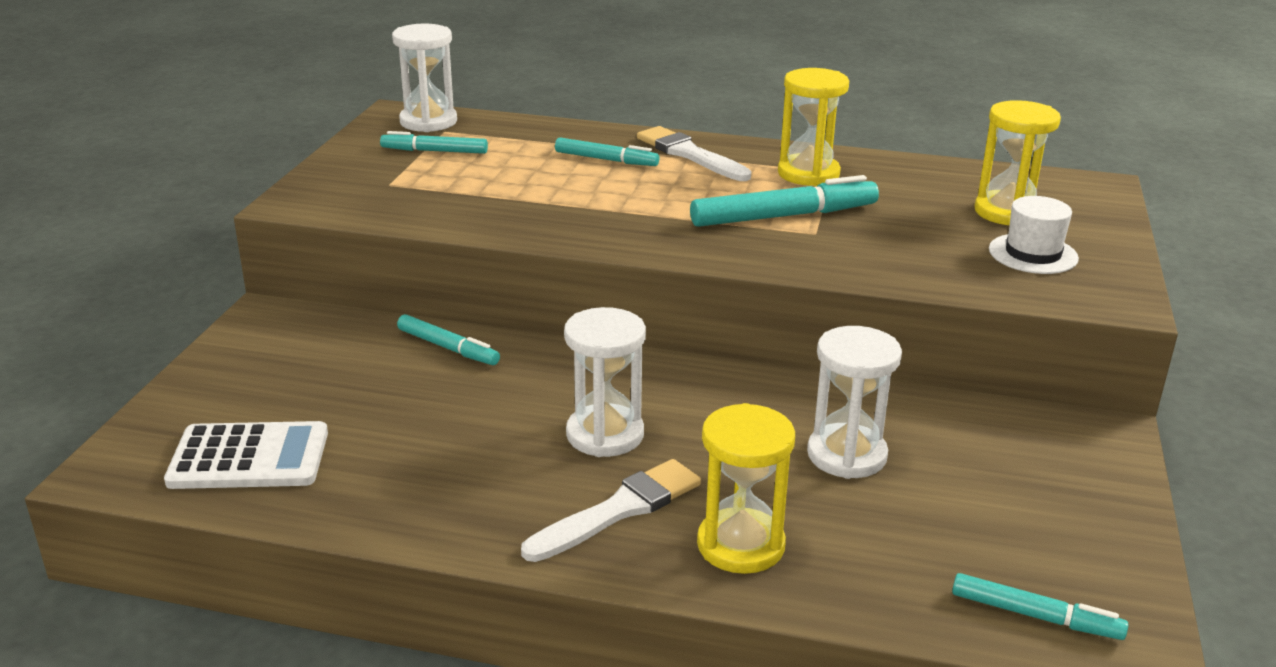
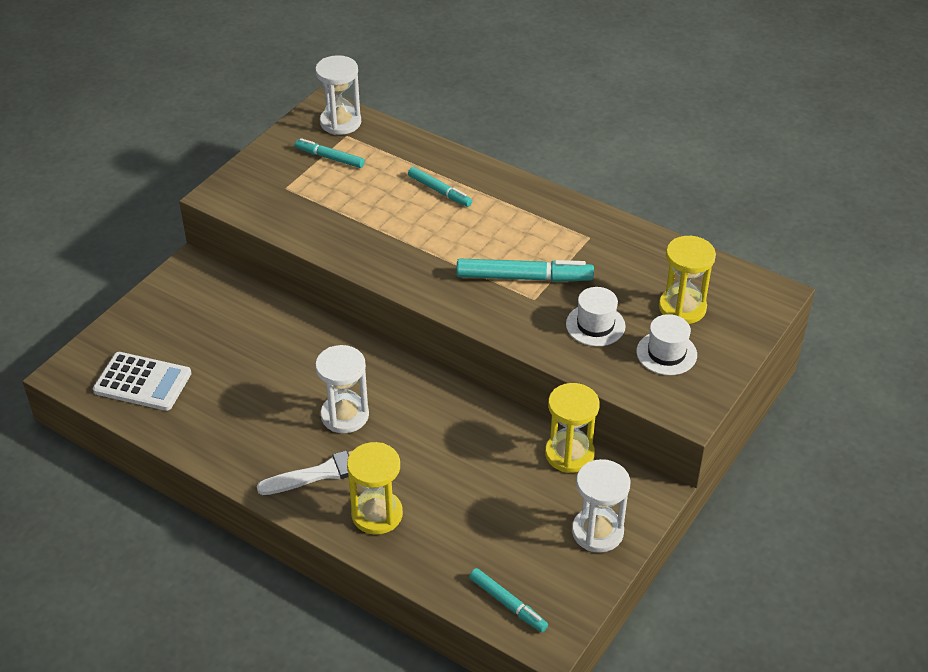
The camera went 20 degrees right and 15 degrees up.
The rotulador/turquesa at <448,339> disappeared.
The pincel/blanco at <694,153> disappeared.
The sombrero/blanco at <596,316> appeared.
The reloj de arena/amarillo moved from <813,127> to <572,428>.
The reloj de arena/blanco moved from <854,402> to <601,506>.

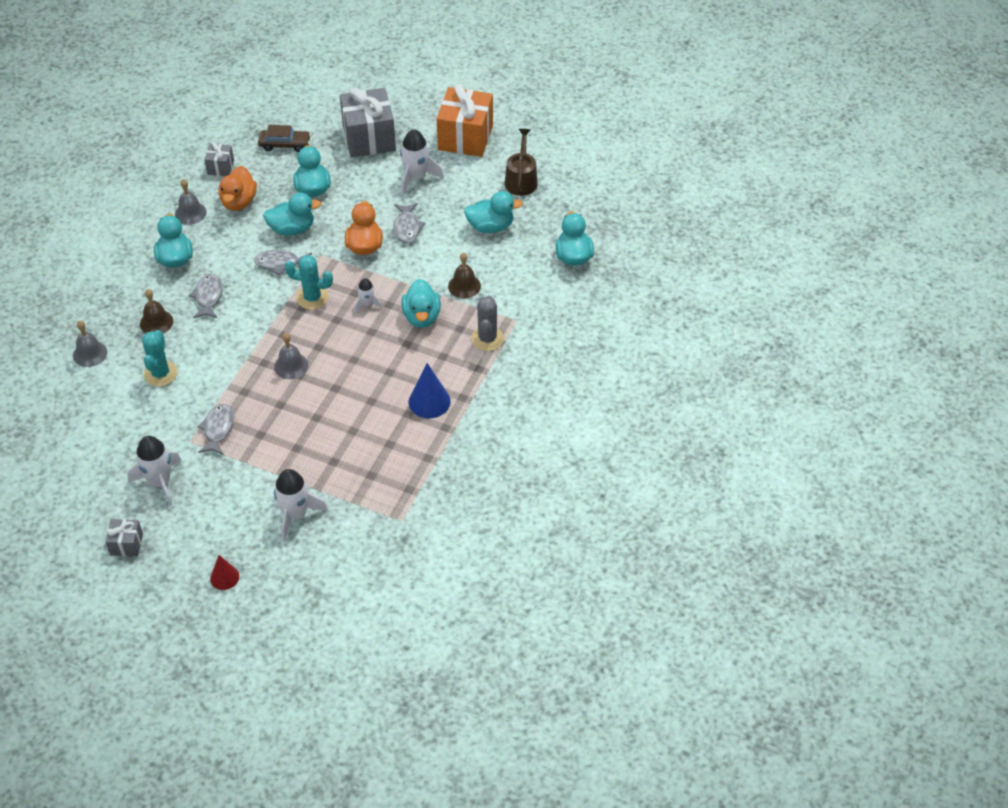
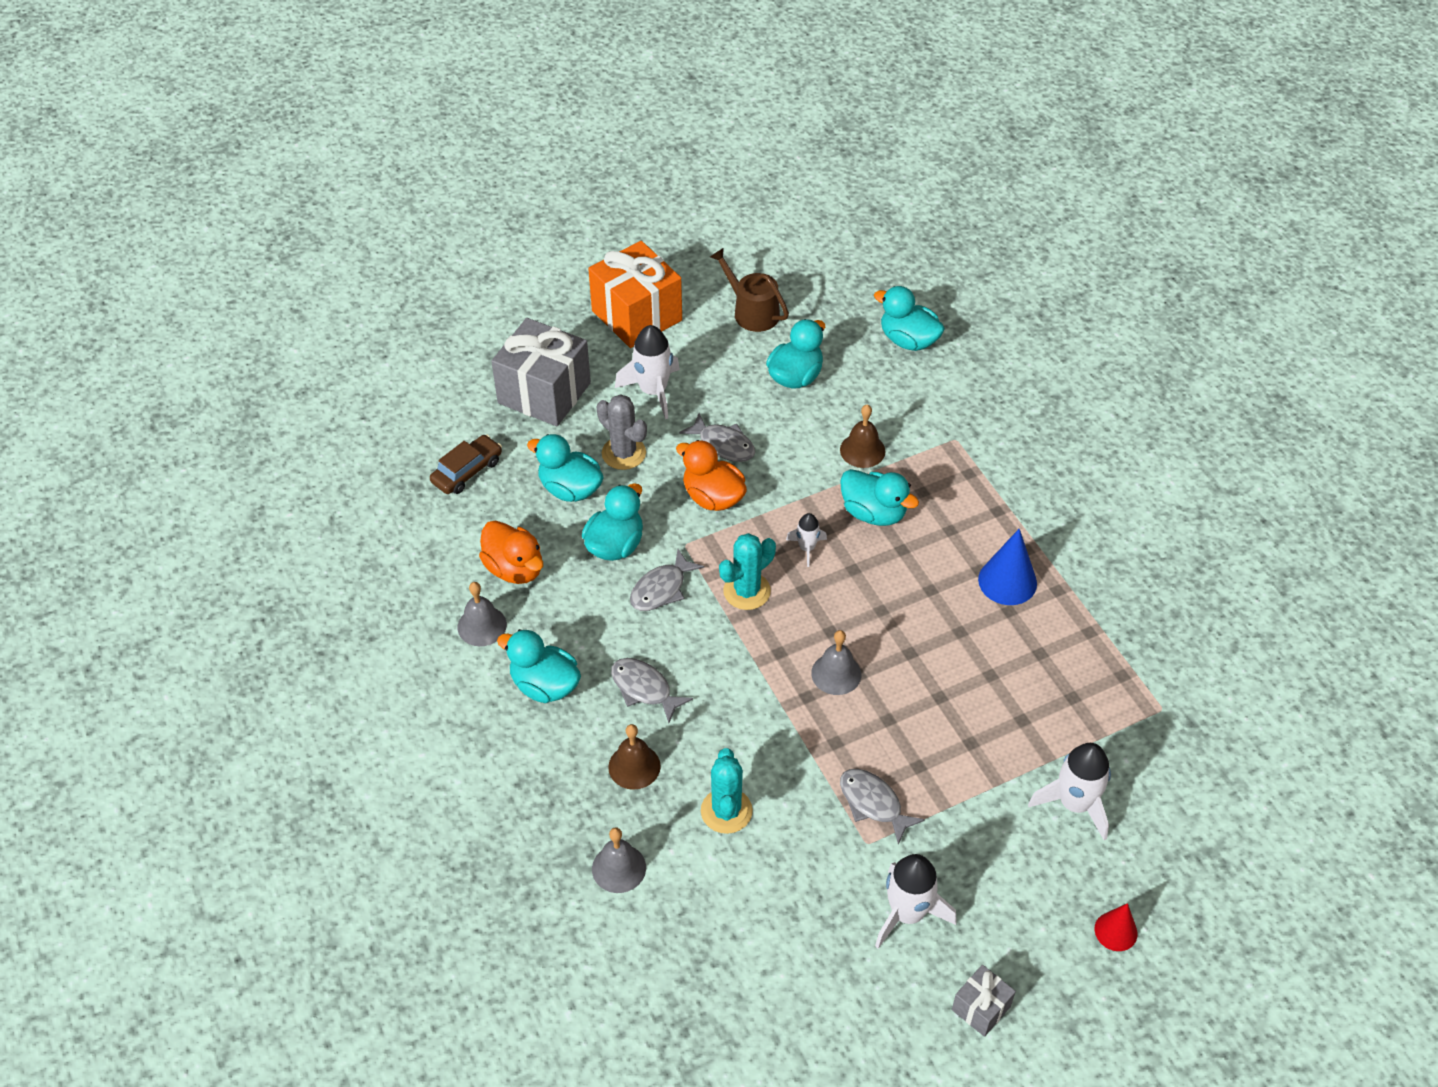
The camera went 50 degrees left and 0 degrees up.
The regalo/gris at <219,159> disappeared.
The cactus/gris moved from <487,323> to <622,432>.
The cactus/turquesa at <160,358> turned 45 degrees clockwise.

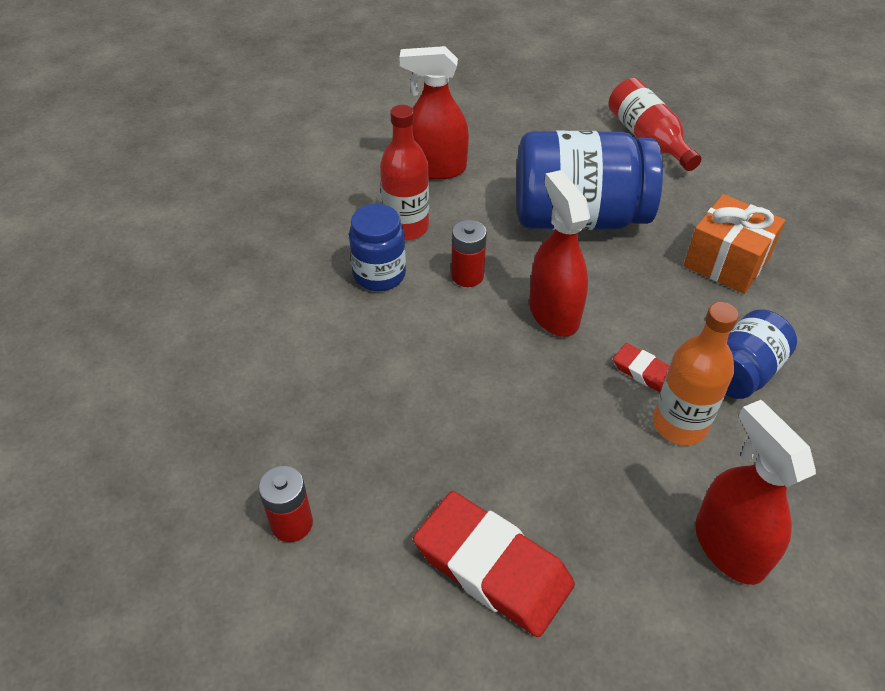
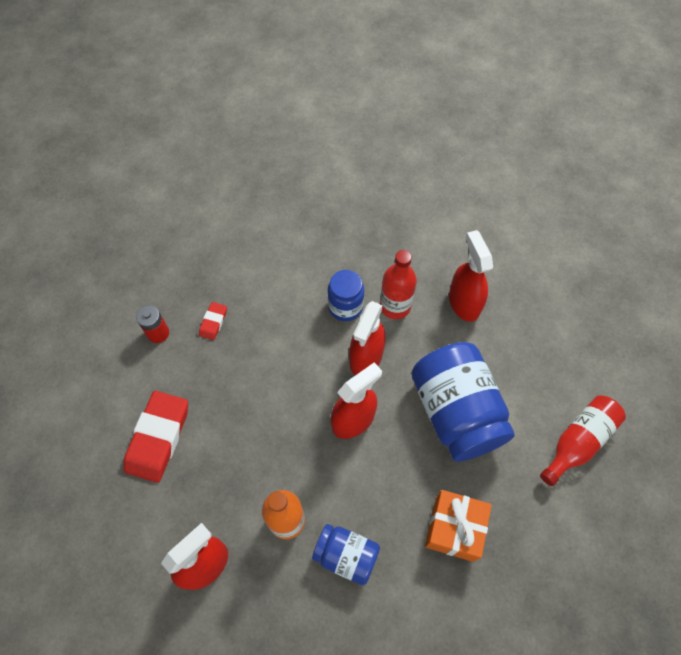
The camera went 70 degrees right and 15 degrees up.
The goma de borrar/rojo moved from <641,367> to <213,321>.
The pila/rojo at <469,253> was replaced by the pulverizador/rojo at <367,338>.

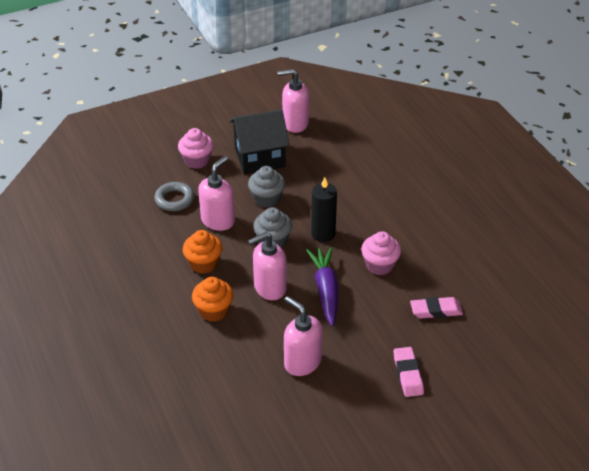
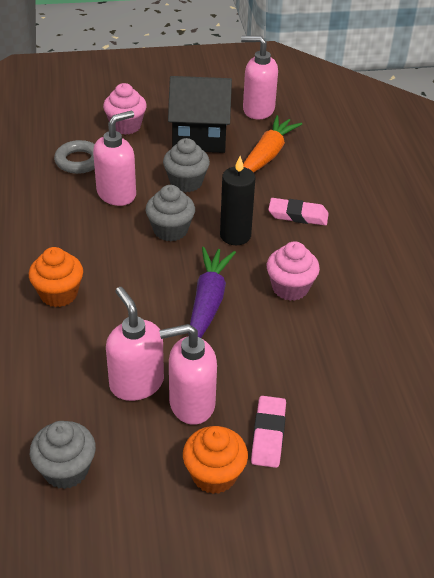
The camera went 15 degrees right and 0 degrees up.
The magdalena/gris at <63,455> appeared.
The zanahoria/naranja at <272,144> appeared.
The magdalena/naranja moved from <202,252> to <215,460>.
The dispensador de jabón/rosa moved from <267,266> to <188,374>.
The goma de borrar/rosa moved from <436,308> to <298,212>.

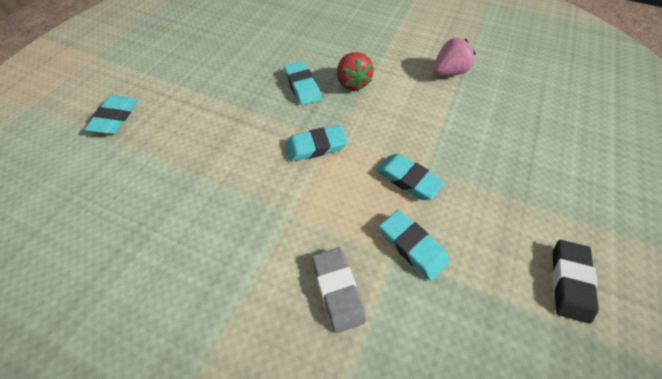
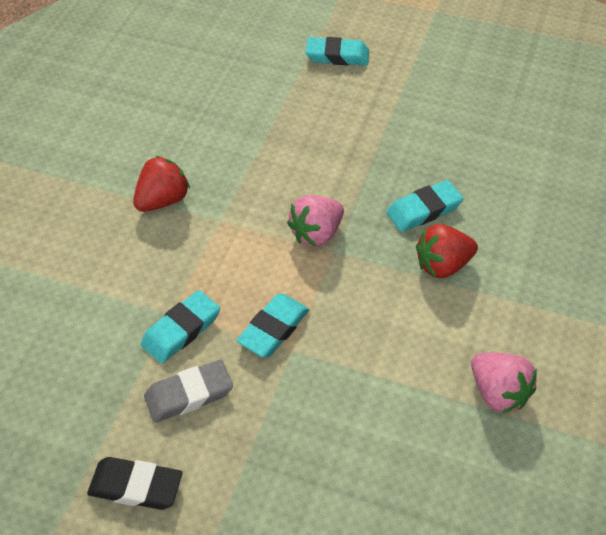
The camera went 85 degrees right and 5 degrees down.
The fresa/rojo at <161,184> appeared.
The goma de borrar/gris moved from <339,290> to <188,391>.
The goma de borrar/turquesa at <316,143> was replaced by the fresa/rosa at <315,221>.

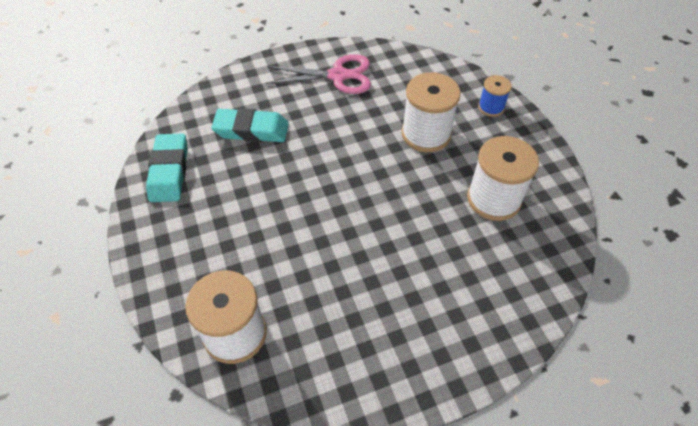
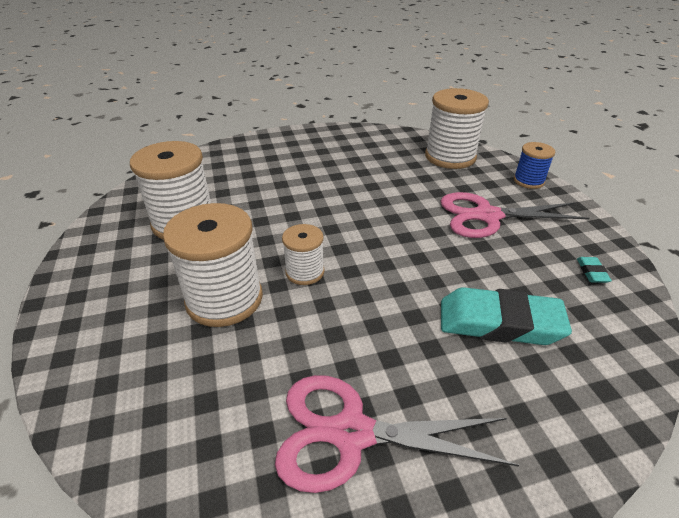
The camera went 175 degrees left and 15 degrees down.
The carrete/blanco at <303,254> appeared.
The tijeras/rosa at <514,215> appeared.
The carrete/azul moved from <495,96> to <534,165>.
The goma de borrar/turquesa at <167,167> changed to 0.40 times the size.

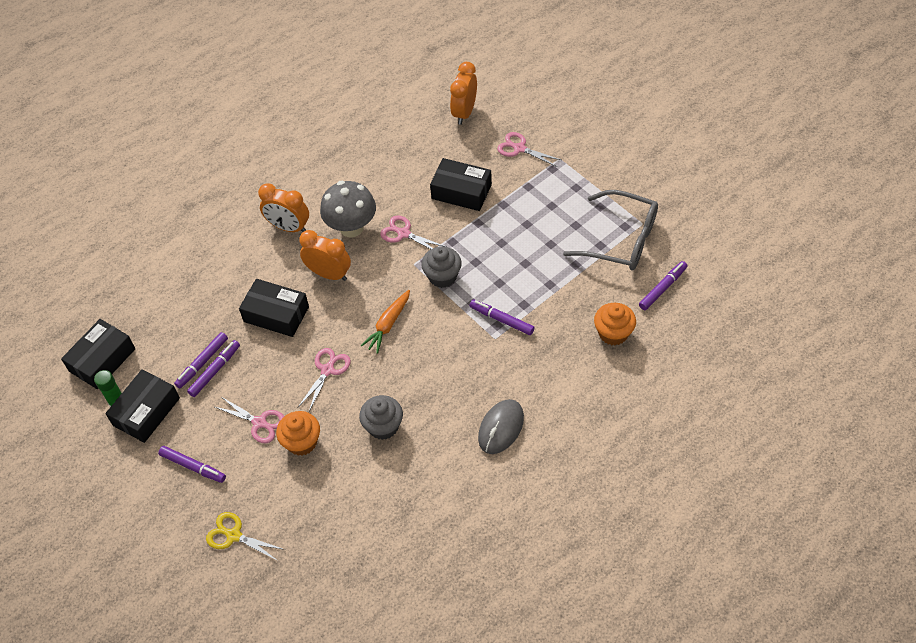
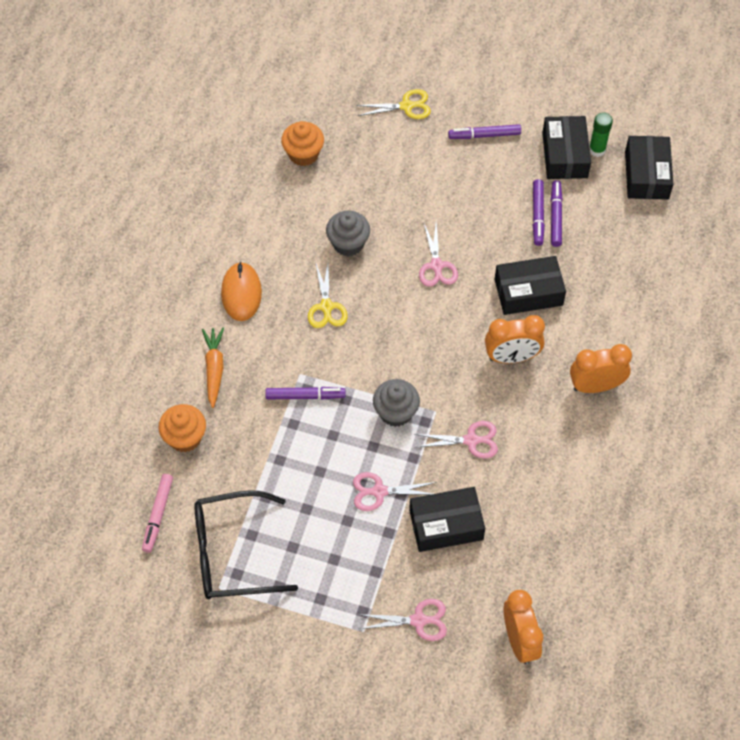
The camera went 145 degrees right and 5 degrees up.
The seta/gris at <348,209> disappeared.
The tijeras/amarillo at <327,294> appeared.
The tijeras/rosa moved from <249,420> to <395,491>.
The magdalena/naranja moved from <298,433> to <302,143>.
The zanahoria/naranja moved from <385,321> to <213,368>.
The ratón/gris at <501,426> became the ratón/naranja at <241,291>.
The gafas/gris at <610,230> became the gafas/negro at <246,544>.
The rotulador/morado at <663,285> became the rotulador/rosa at <157,513>.

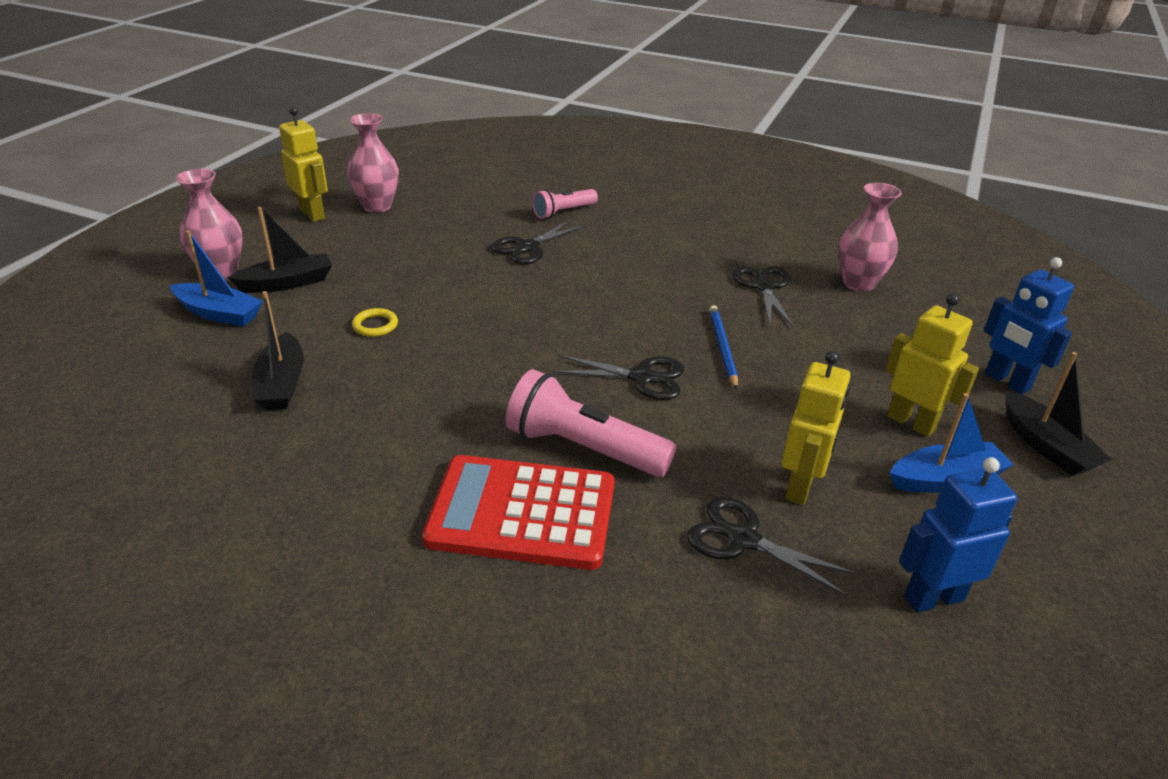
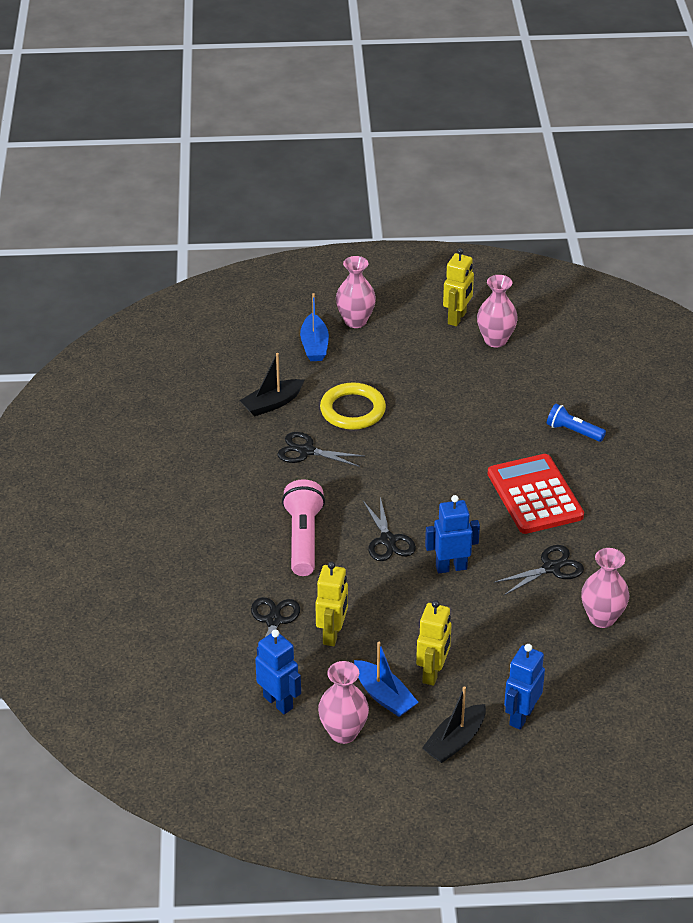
The camera went 65 degrees right and 5 degrees up.
The barco/negro at <279,250> disappeared.
The florero/rosa at <343,702> appeared.
The calculadora/rojo moved from <518,512> to <536,494>.
The tijeras/negro moved from <538,242> to <320,449>.
The lápiz/azul at <723,347> was replaced by the robot/azul at <452,534>.
The lámpara de mano/rosa at <565,204> became the lámpara de mano/azul at <576,423>.
The robot/amarillo at <816,428> turned 75 degrees counterclockwise.
The anillo/amarillo at <375,322> changed to 2.13 times the size.

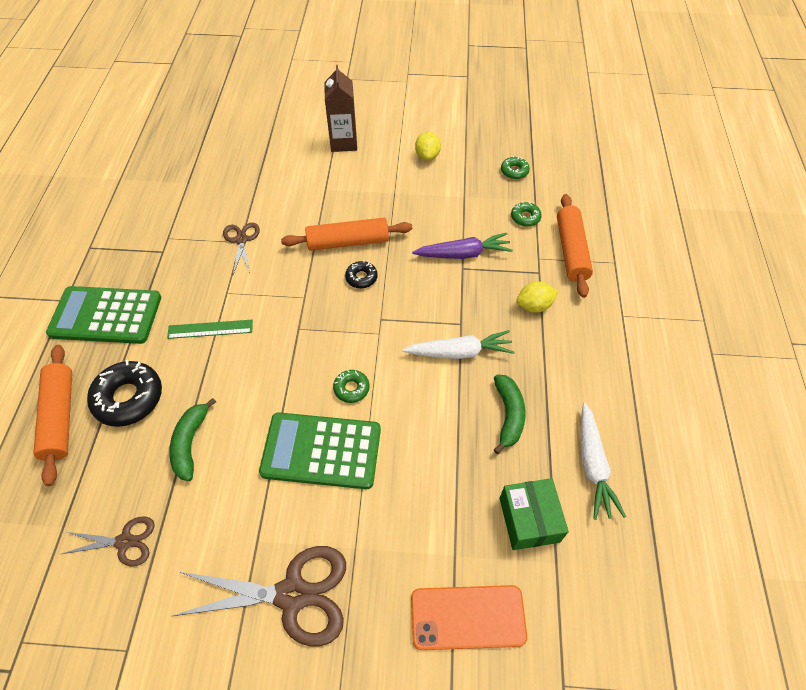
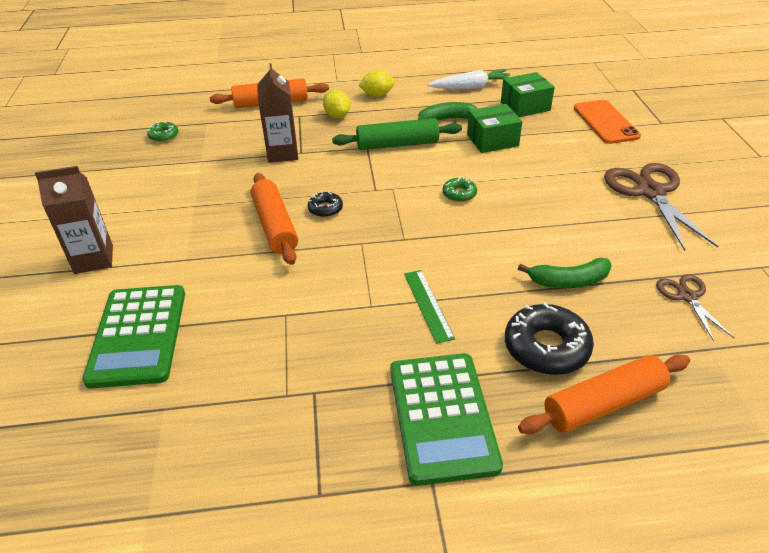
The camera went 100 degrees left and 15 degrees down.
The tijeras/marrón at <241,248> disappeared.
The rosquilla/verde at <526,214> disappeared.
The caja/verde at <494,128> appeared.
The calculadora/verde moved from <320,450> to <133,336>.
The limón/amarillo moved from <428,146> to <376,83>.
The zanahoria/blanco at <459,344> was replaced by the rodillo/verde at <397,134>.
The zanahoria/morado at <462,246> was replaced by the cartón de leche/marrón at <277,113>.

